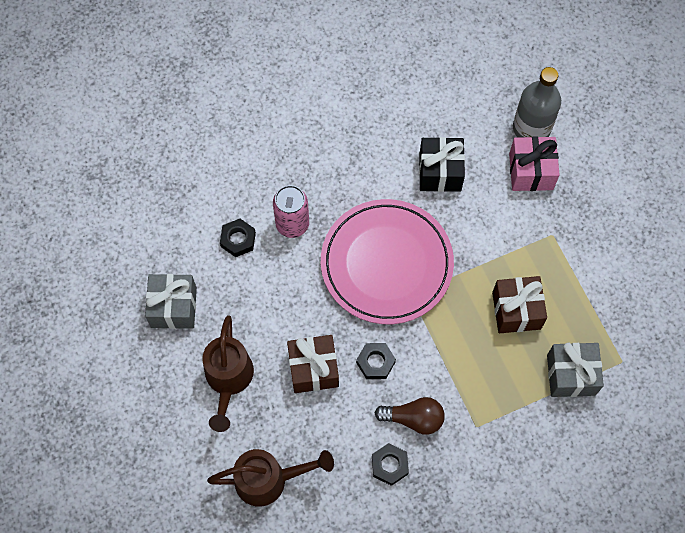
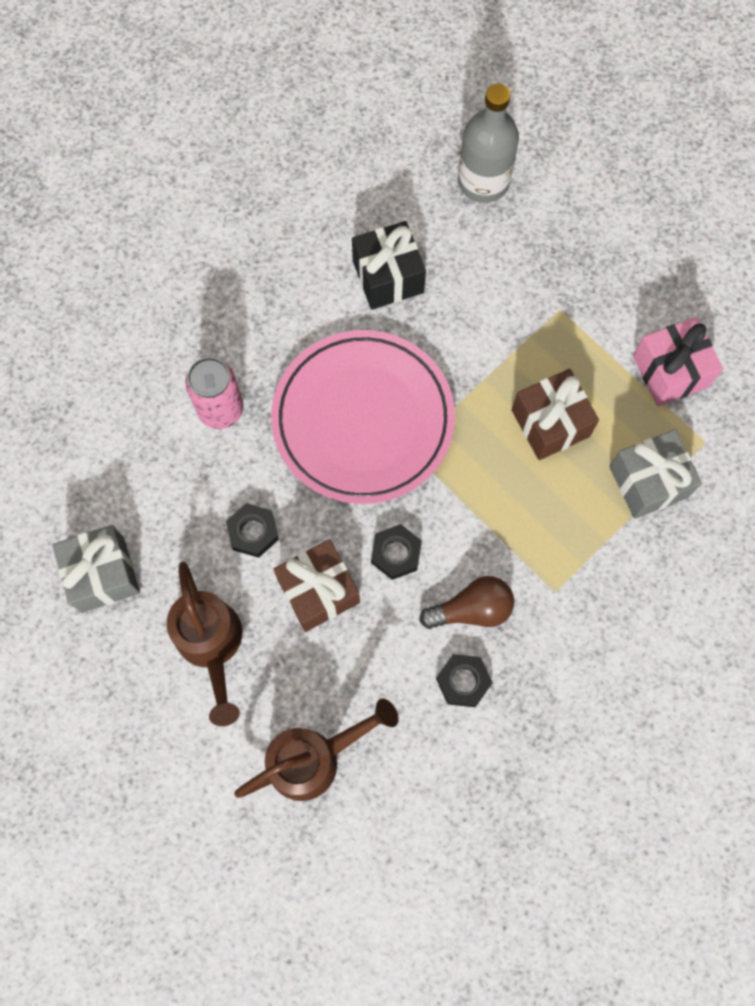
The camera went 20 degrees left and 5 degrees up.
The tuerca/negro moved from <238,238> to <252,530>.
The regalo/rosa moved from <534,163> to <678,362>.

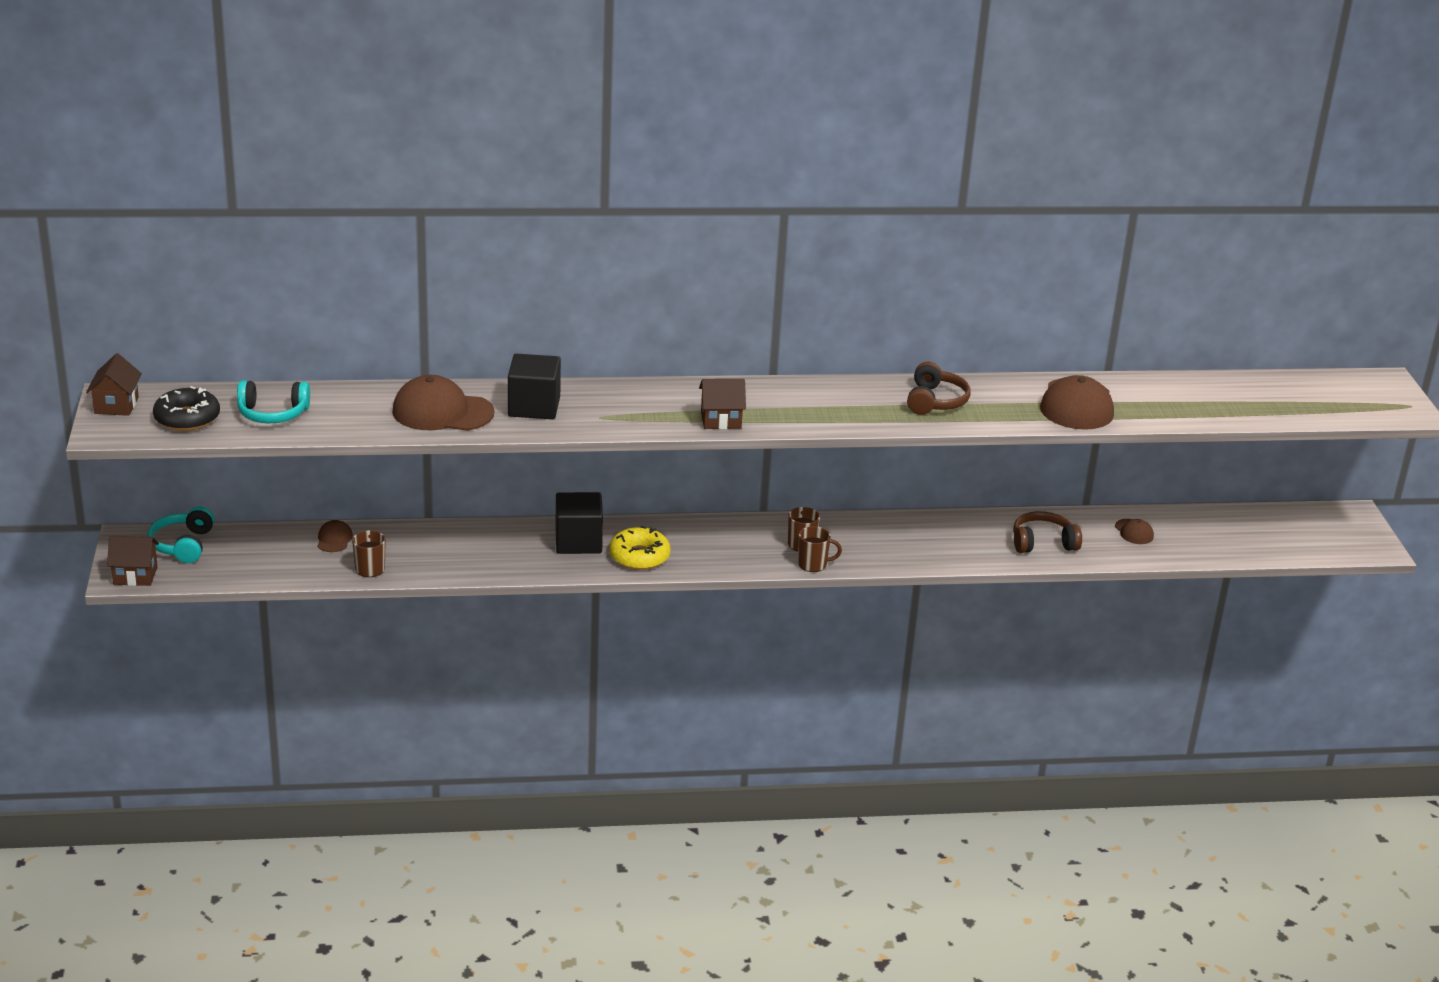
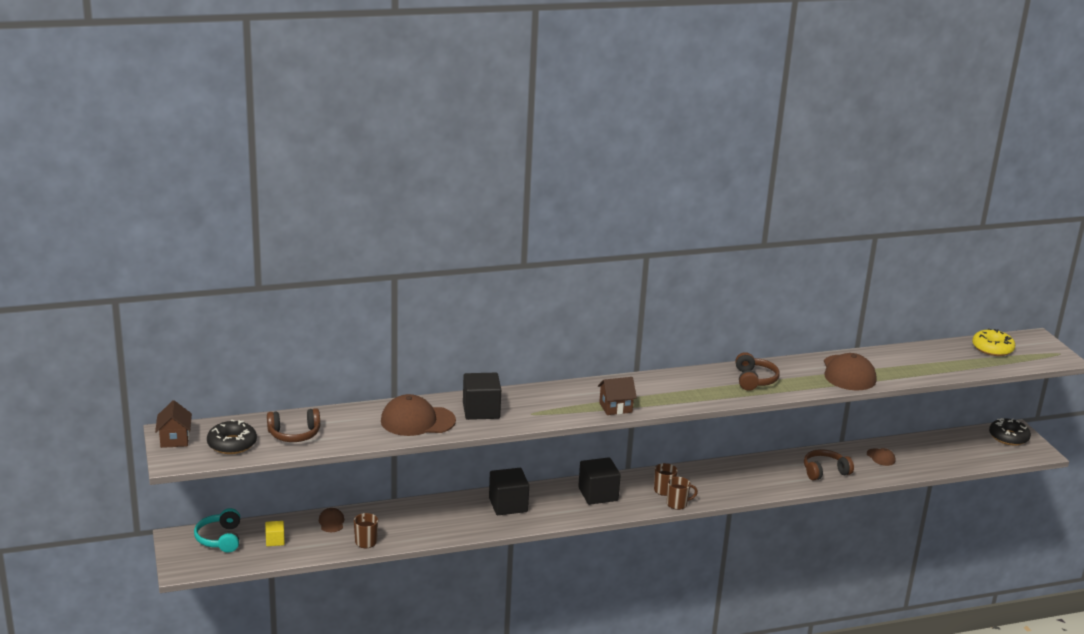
The camera went 10 degrees left and 5 degrees down.
The casa/marrón at <133,561> disappeared.
The cubo/amarillo at <275,533> appeared.
The cubo/negro at <599,481> appeared.
The rosquilla/negro at <1010,432> appeared.
The rosquilla/amarillo moved from <640,548> to <993,342>.
The auriculares/turquesa at <273,402> became the auriculares/marrón at <293,425>.

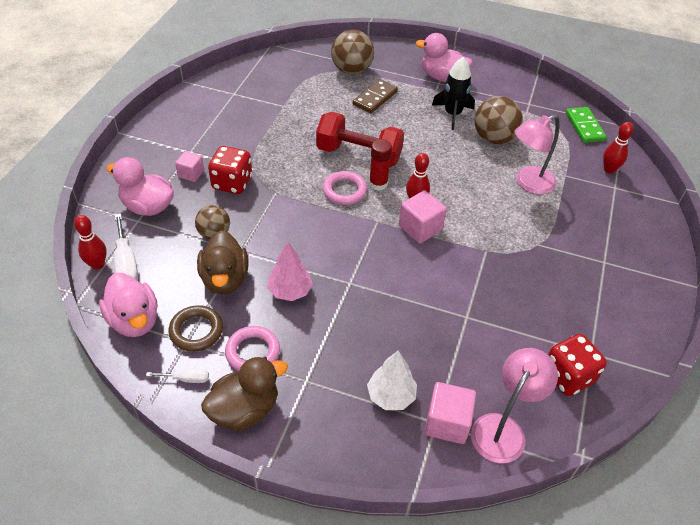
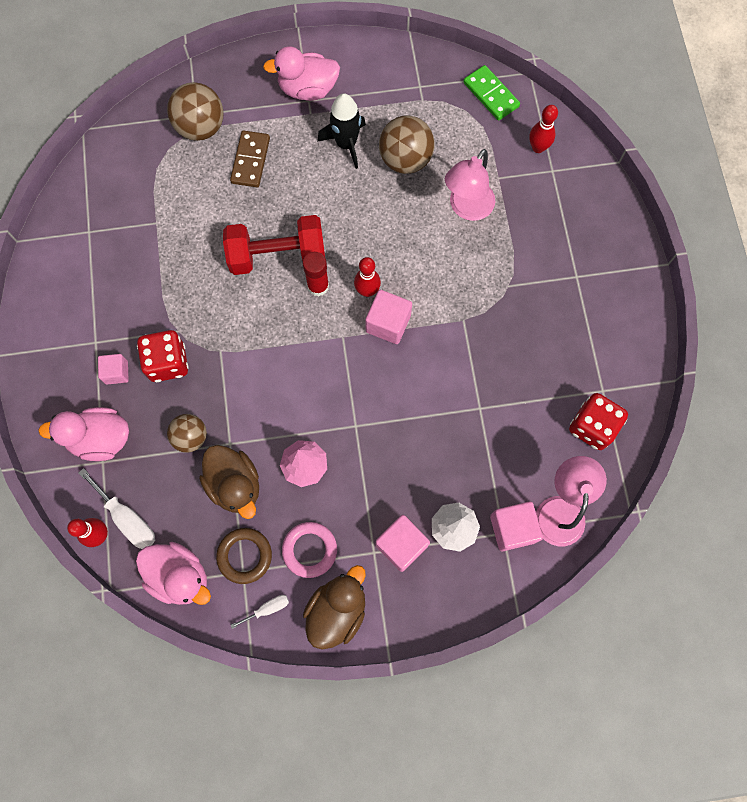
The camera went 25 degrees left and 25 degrees up.
The anillo/rosa at <344,188> disappeared.
The cubo/rosa at <403,543> appeared.

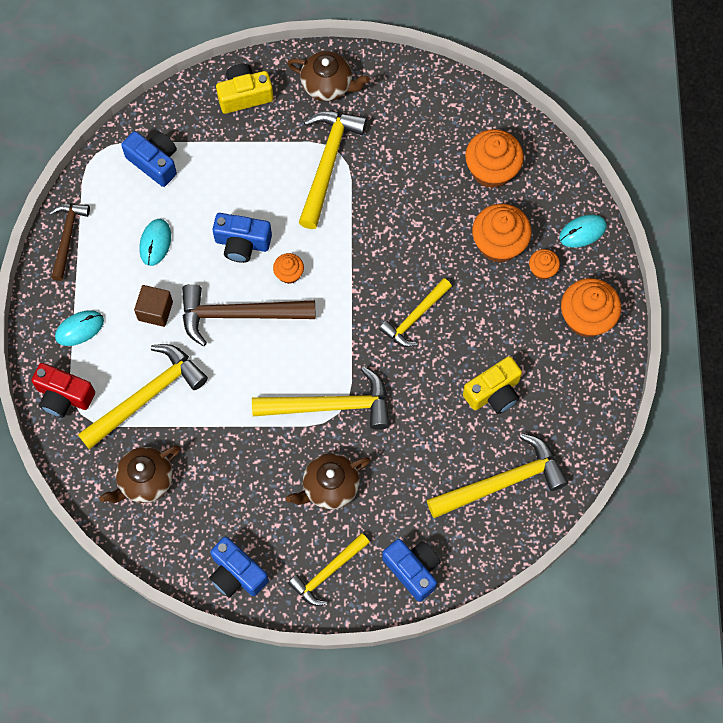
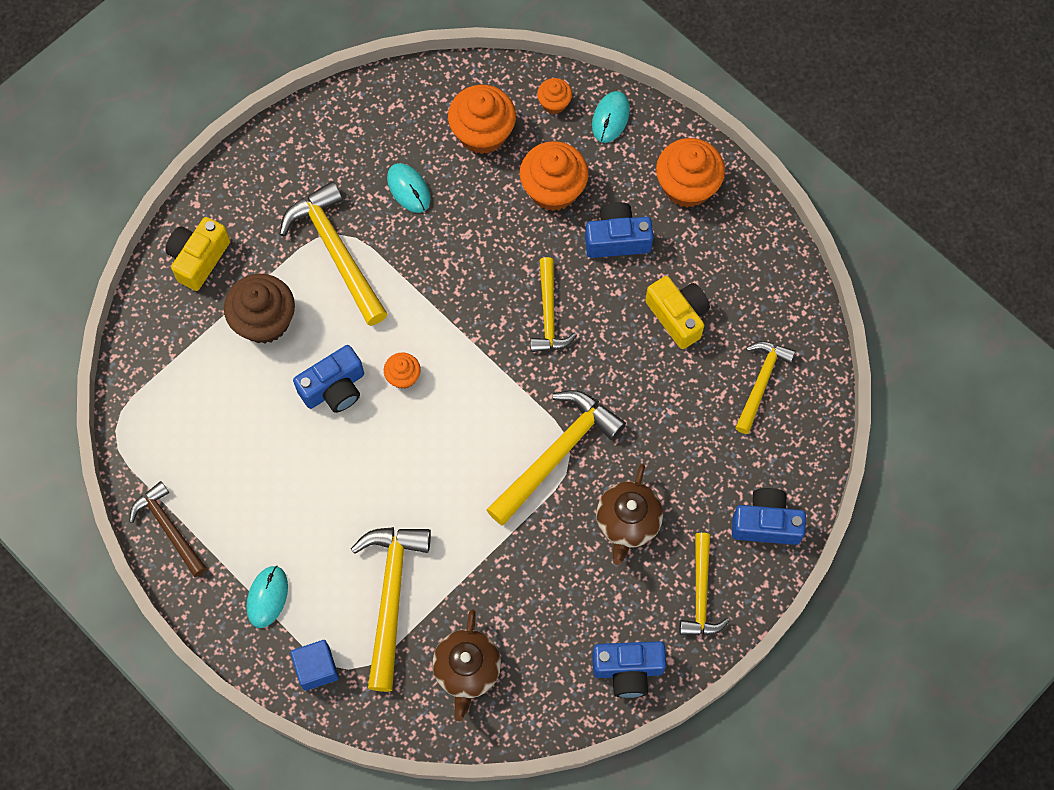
The camera went 45 degrees left and 0 degrees up.
The cubo/marrón at <153,306> disappeared.
The martillo/marrón at <248,315> disappeared.
The tetera/marrón at <328,76> disappeared.
The magdalena/marrón at <259,309> appeared.
The cámara/azul moved from <149,159> to <619,230>.
The ratón/turquesa moved from <155,242> to <408,188>.
The magdalena/naranja moved from <544,264> to <554,96>.
The cámara/rojo at <63,390> was replaced by the cubo/azul at <314,665>.
The cámara/amarillo at <492,385> turned 45 degrees counterclockwise.
The martillo/amarillo at <497,475> changed to 0.63 times the size.

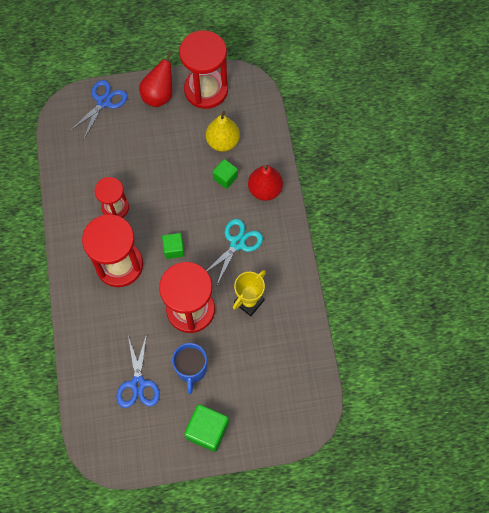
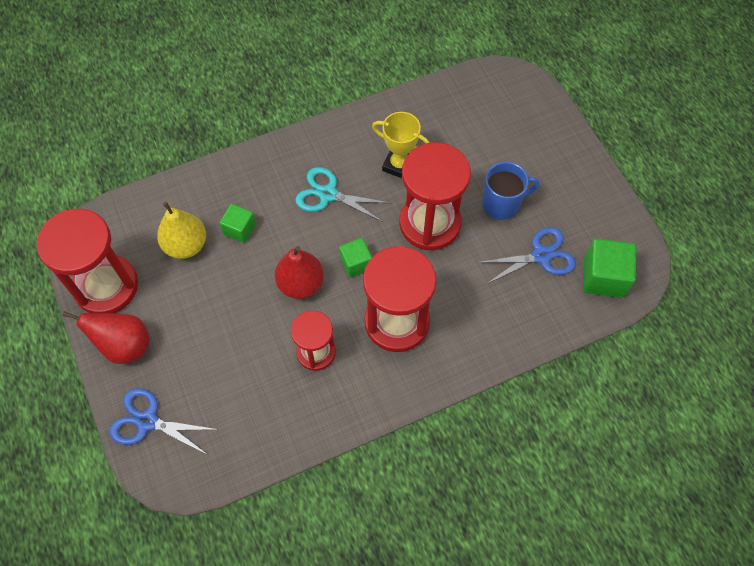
The camera went 105 degrees left and 5 degrees down.
The cubo/verde moved from <206,428> to <609,268>.
The pera/rojo moved from <265,183> to <299,272>.

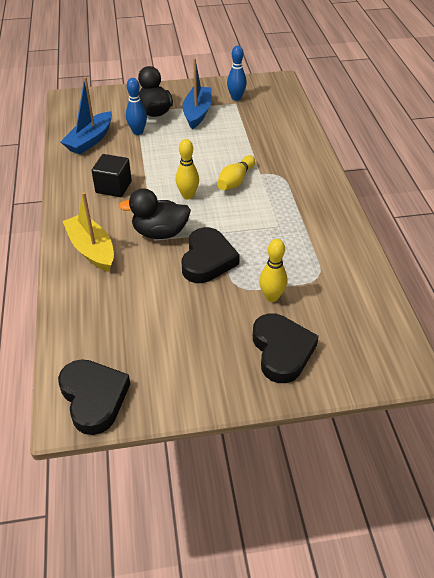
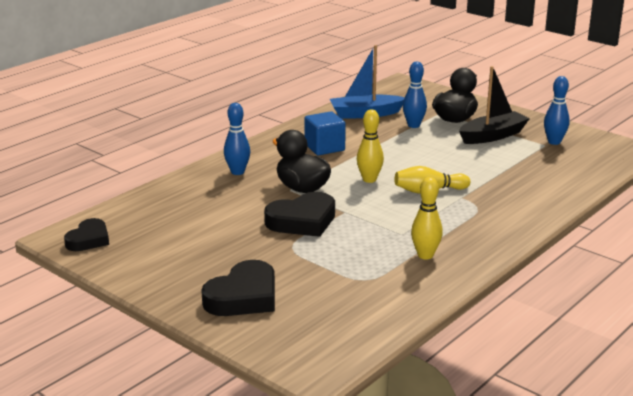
The camera went 50 degrees right and 20 degrees down.
The bolo/amarillo moved from <273,270> to <427,218>.
The barco/amarillo at <88,232> was replaced by the bolo/azul at <237,139>.
The cubo/negro at <112,175> became the cubo/azul at <325,133>.
The barco/azul at <197,93> became the barco/negro at <494,105>.
The corazón/negro at <94,397> changed to 0.65 times the size.

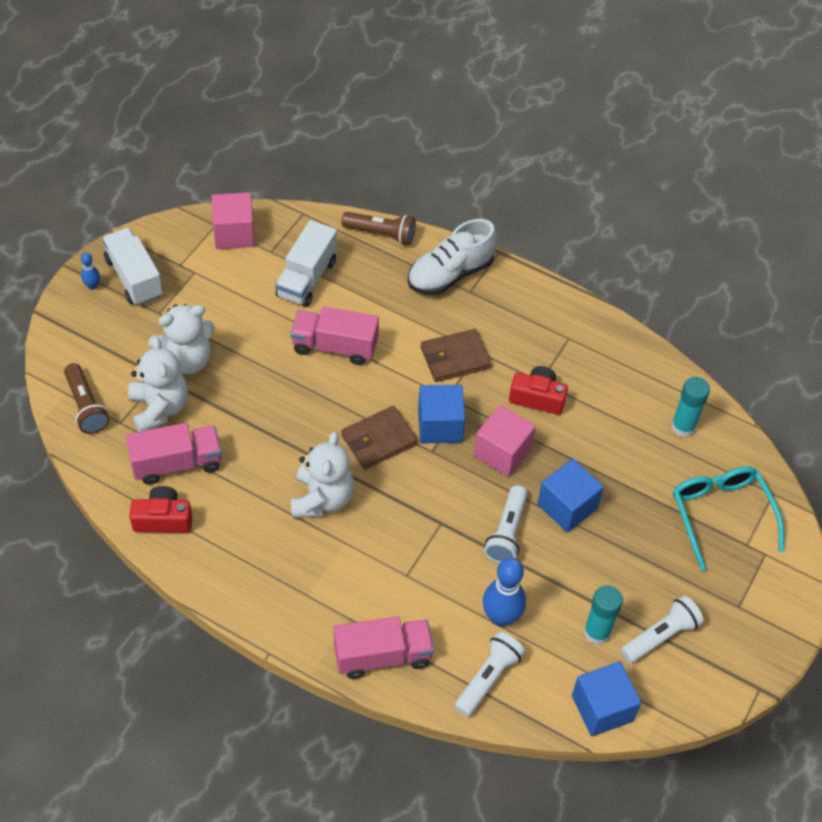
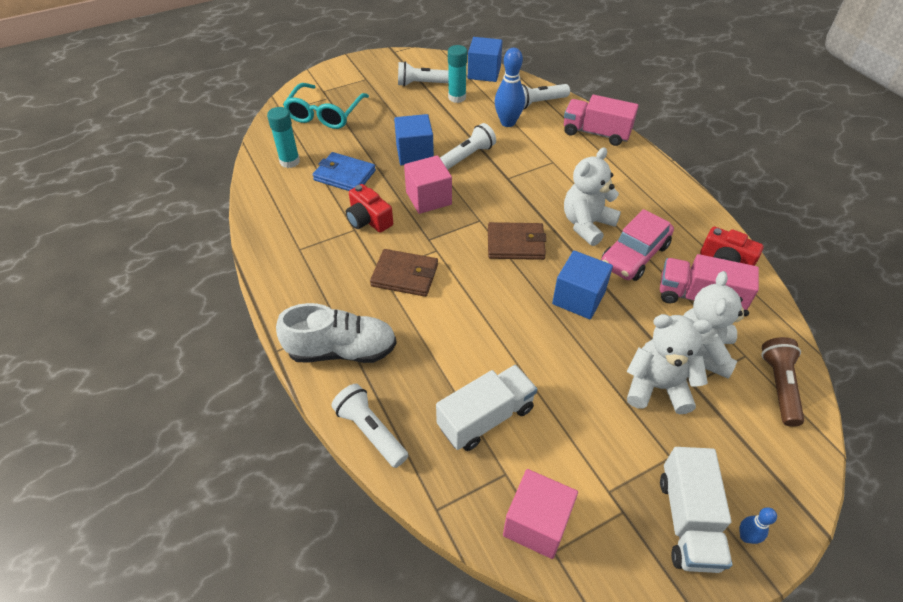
The camera went 145 degrees left and 5 degrees down.
The camión/rosa at <334,335> disappeared.
The cartera/azul at <344,171> appeared.
The coche/rosa at <637,245> appeared.
The cubo/azul moved from <441,414> to <582,284>.
The lámpara de mano/marrón at <379,228> became the lámpara de mano/blanco at <369,426>.

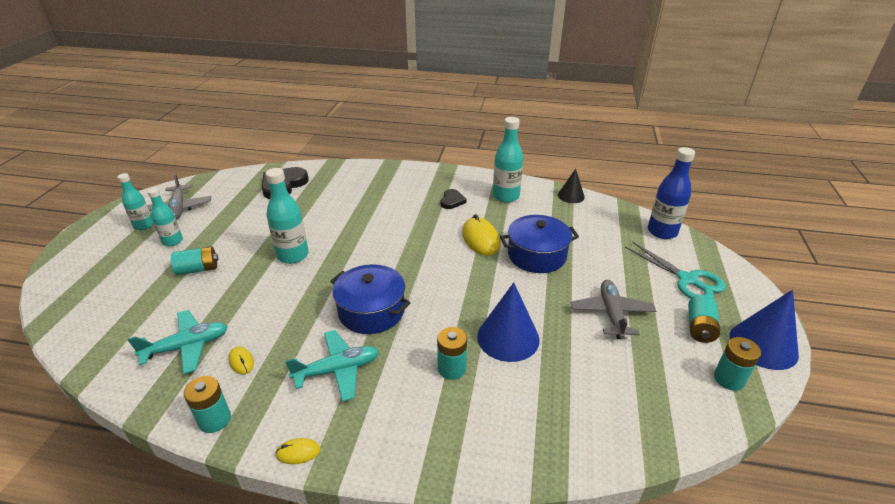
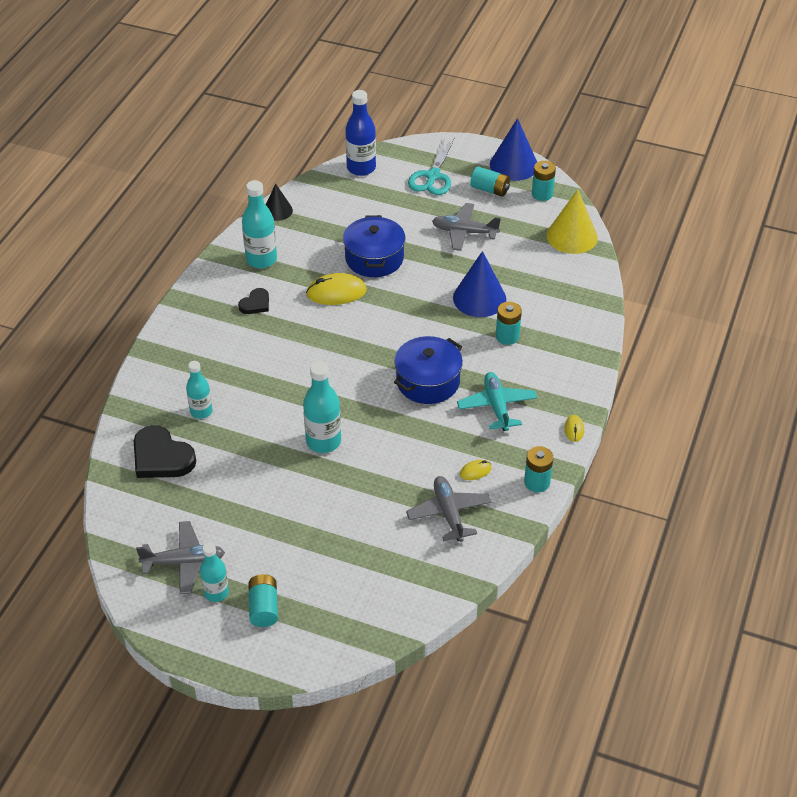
The camera went 80 degrees left and 10 degrees up.
The cono/amarillo at <572,221> appeared.
The botella/turquesa moved from <165,217> to <199,390>.
The pila/turquesa moved from <194,260> to <263,600>.
The avión/turquesa at <177,342> became the avión/gris at <448,509>.
The corazón/negro at <454,199> turned 105 degrees clockwise.
The tijeras/turquesa at <675,269> turned 135 degrees clockwise.

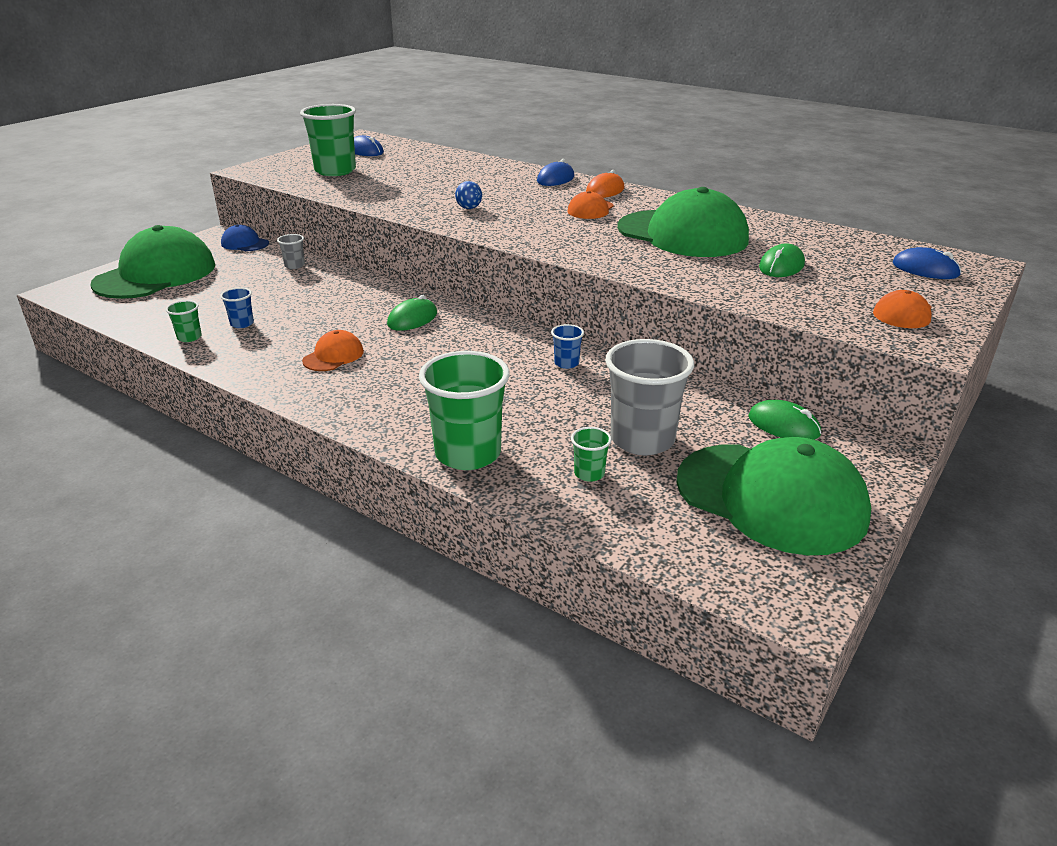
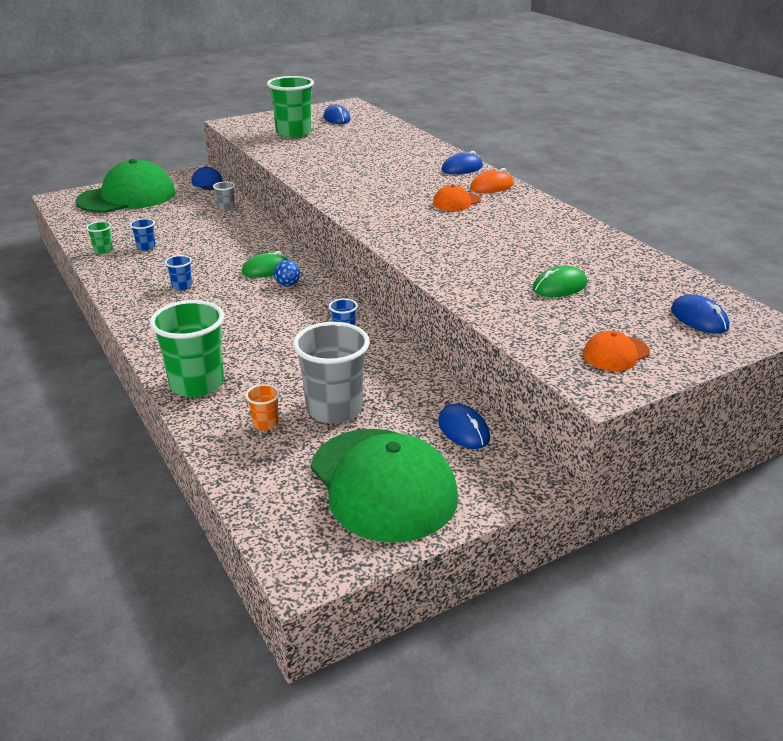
The camera went 25 degrees right and 0 degrees up.
The gorra/verde at <683,222> disappeared.
The pelota/azul moved from <468,195> to <287,273>.
The gorra/naranja at <333,350> was replaced by the vaso/azul at <178,273>.
The vaso/verde at <591,454> became the vaso/naranja at <262,407>.
The ratón/verde at <784,420> became the ratón/azul at <464,426>.

